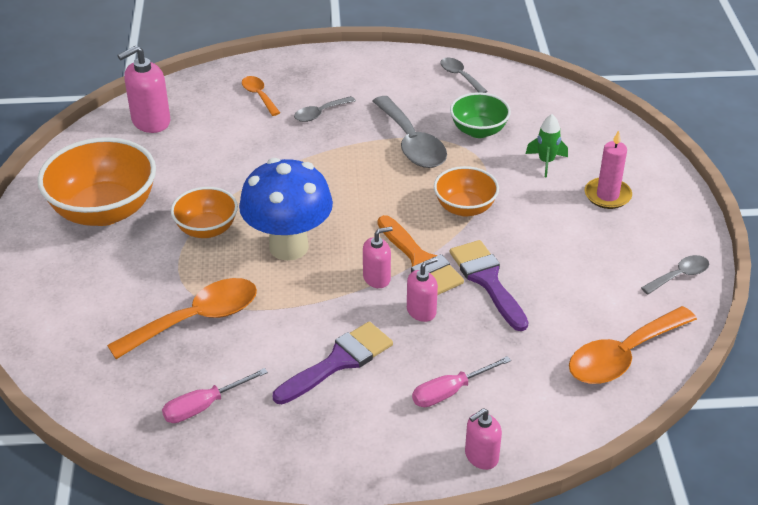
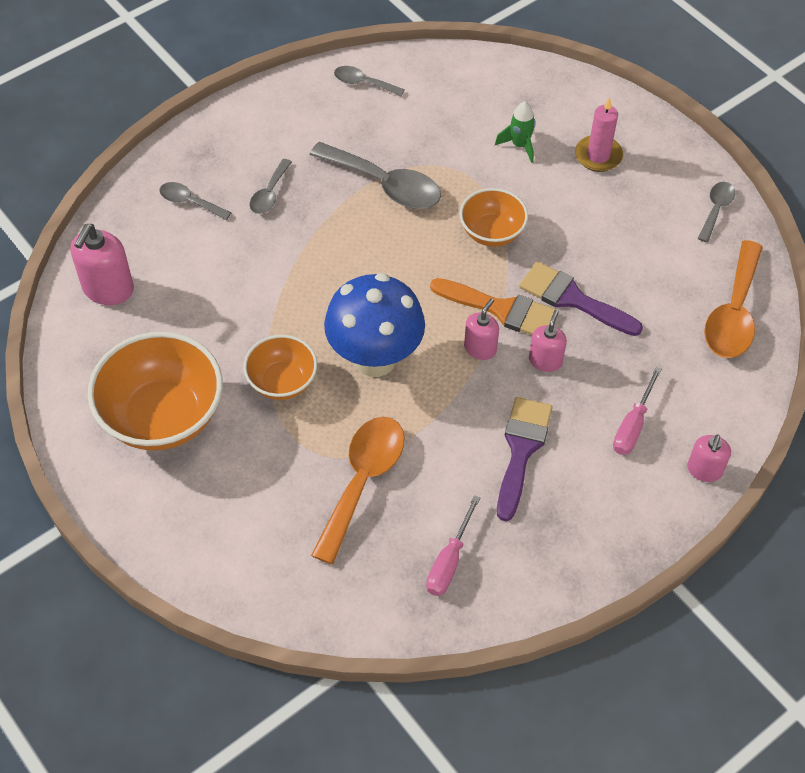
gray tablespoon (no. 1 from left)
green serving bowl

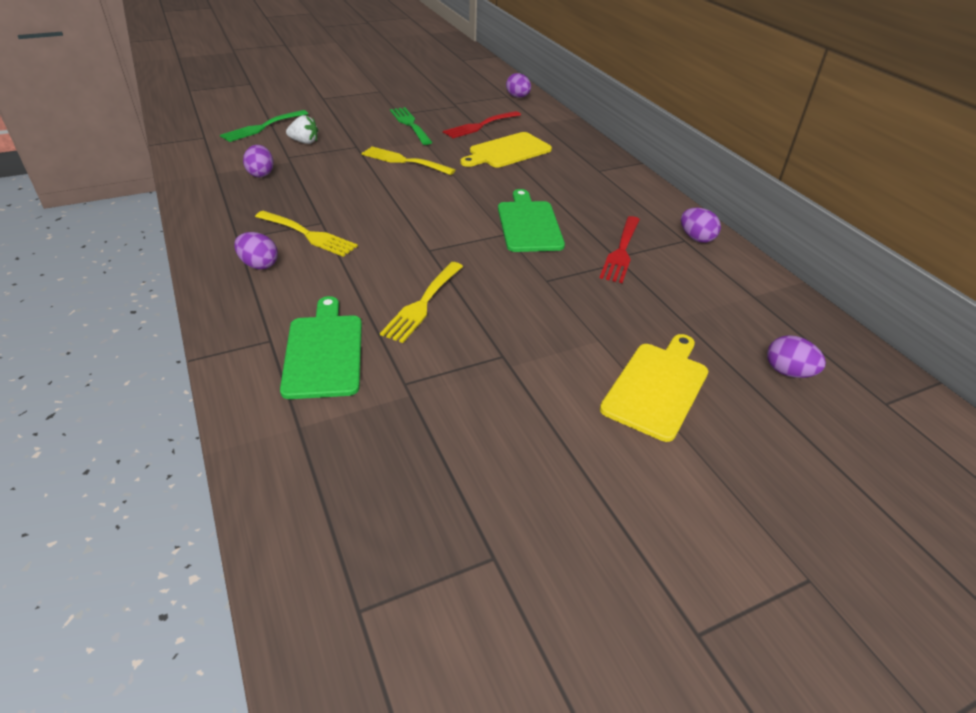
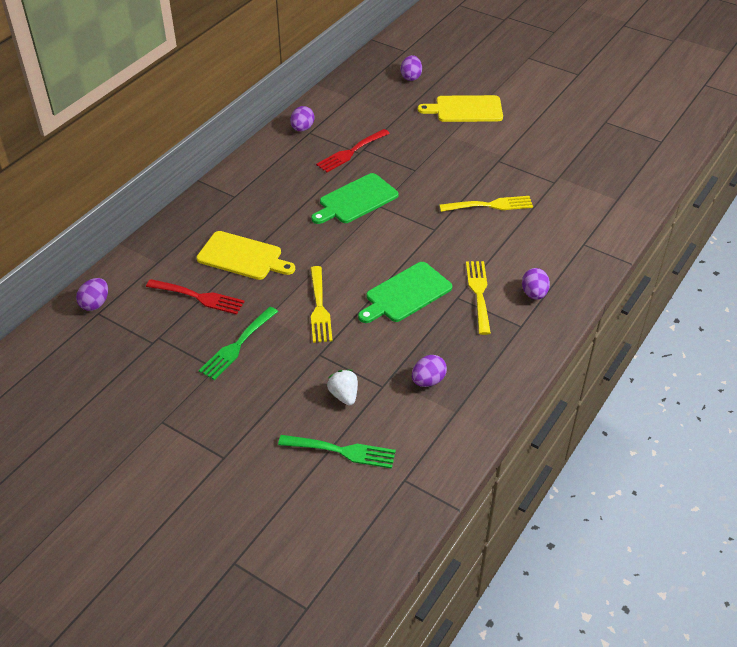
scarlet table fork (no. 2 from left)
green cutting board (no. 2 from left)

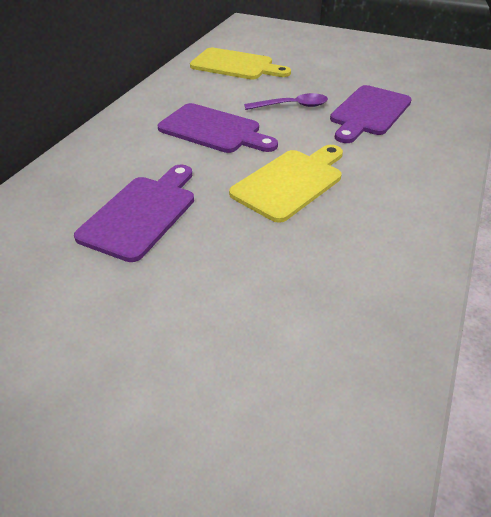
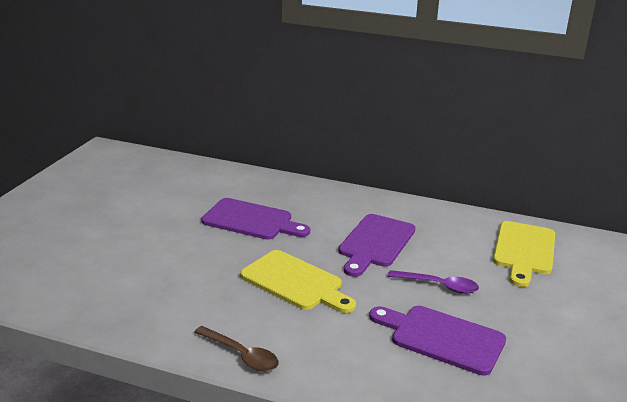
brown tablespoon
purple tablespoon

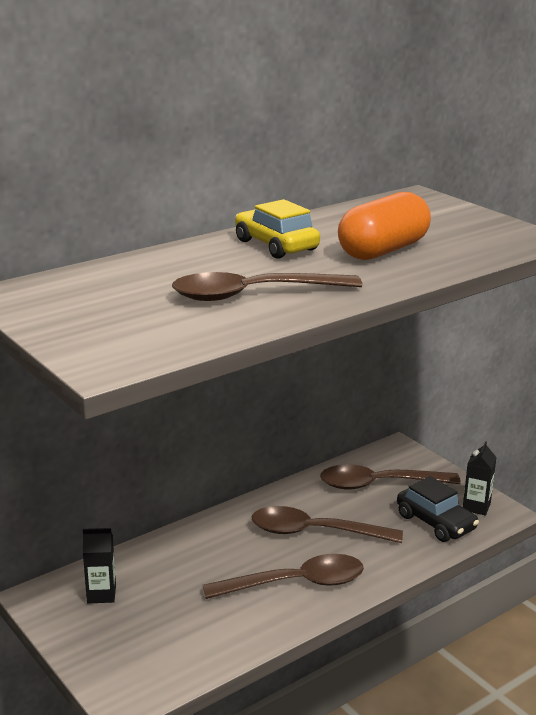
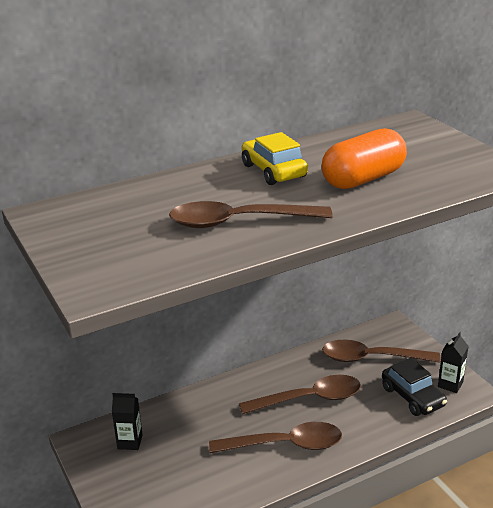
brown tablespoon (no. 3 from left)

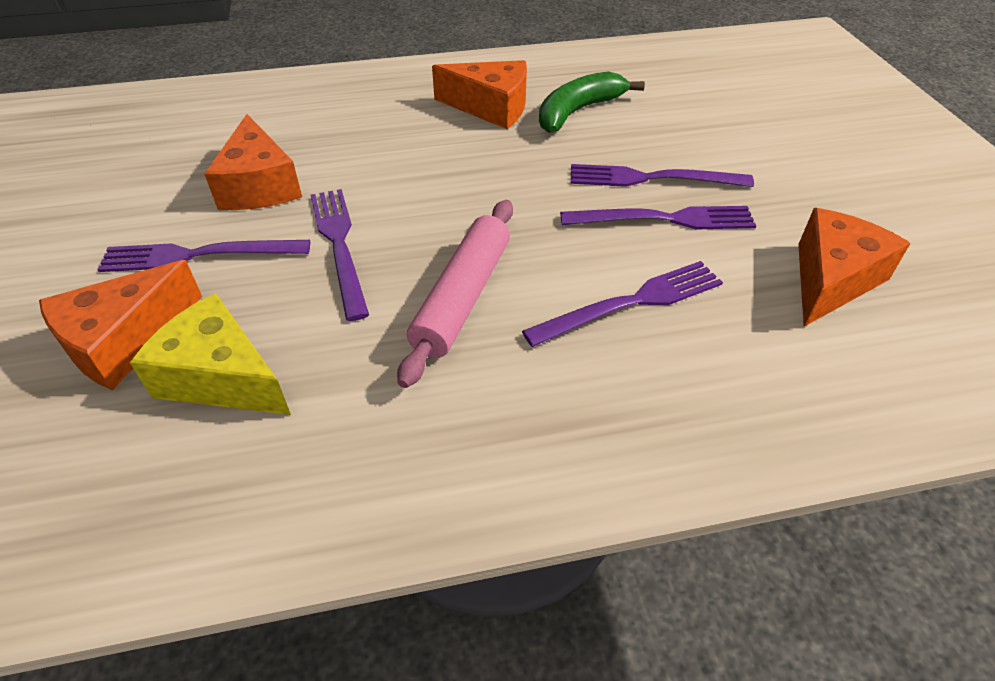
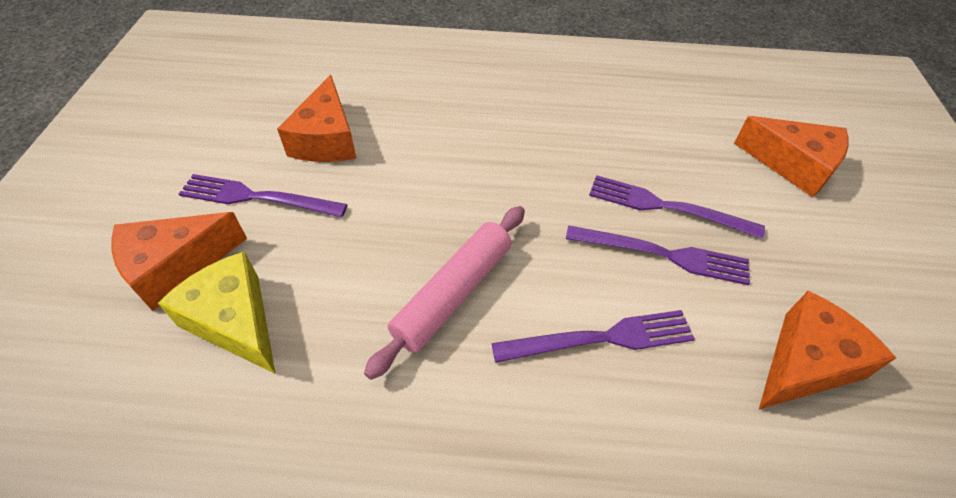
orange-coloured cheese wedge (no. 3 from left)
purple table fork (no. 2 from left in the first image)
green banana fruit

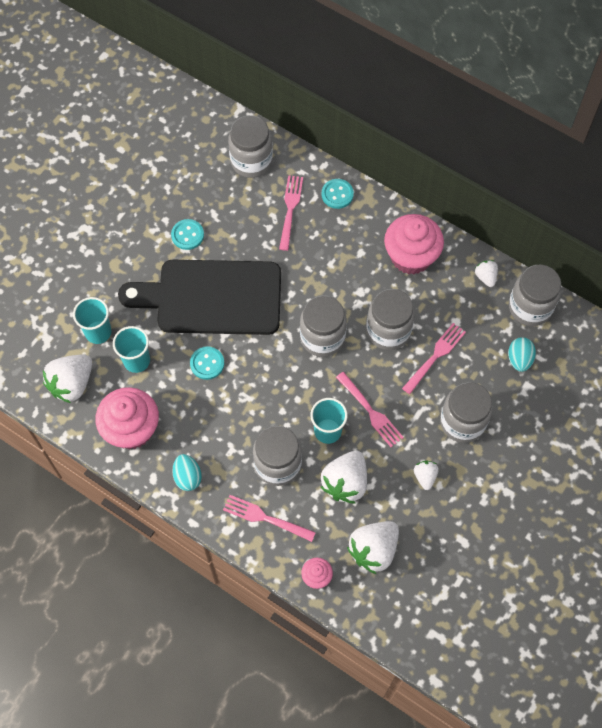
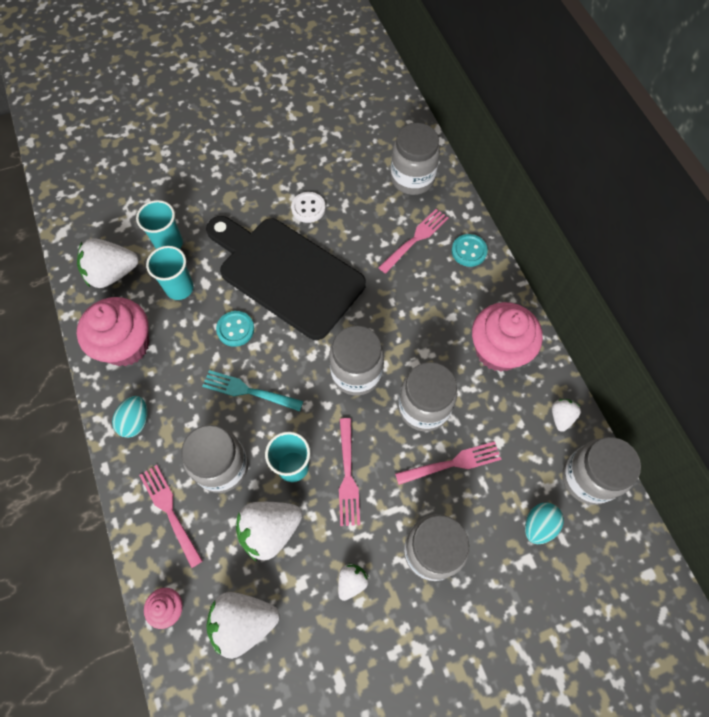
aqua table fork
pure white shirt button

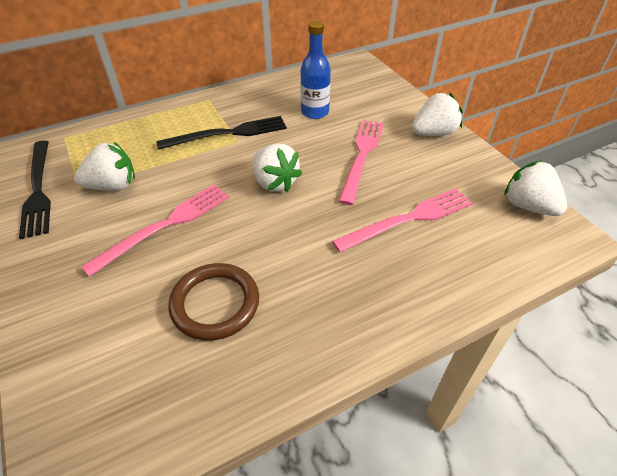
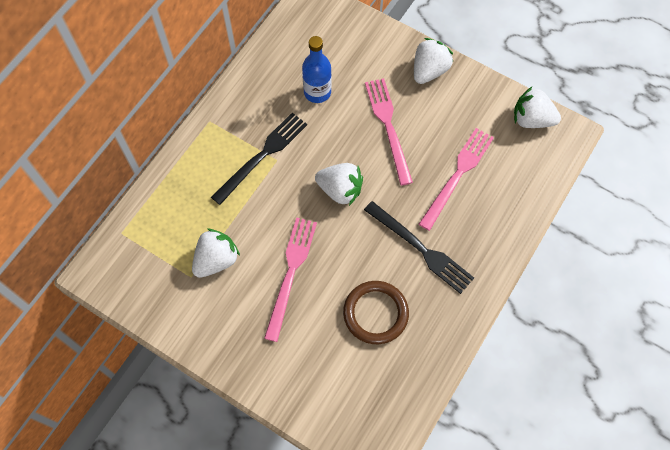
black table fork (no. 2 from left)

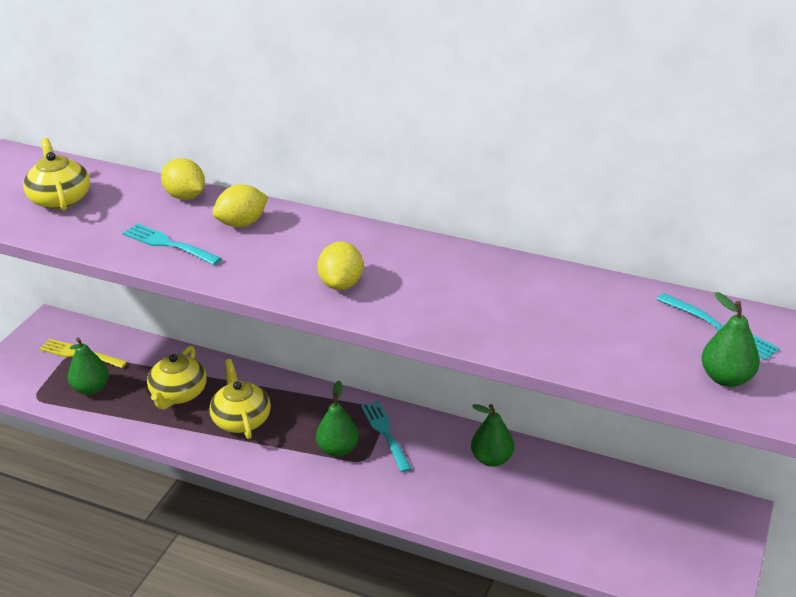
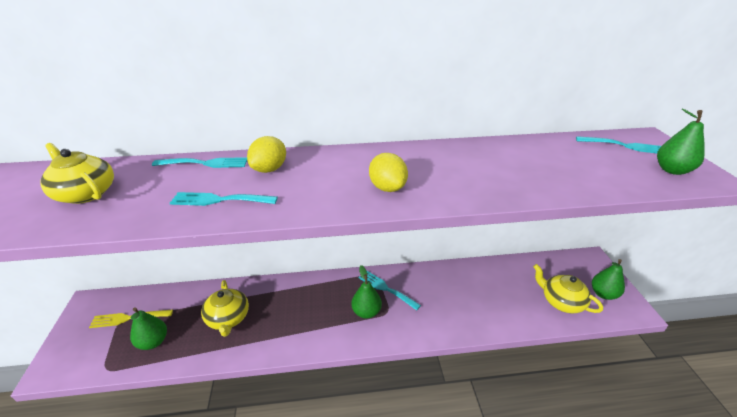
aqua table fork (no. 1 from left)
yellow china teapot (no. 3 from left)
green pear fruit (no. 3 from left)

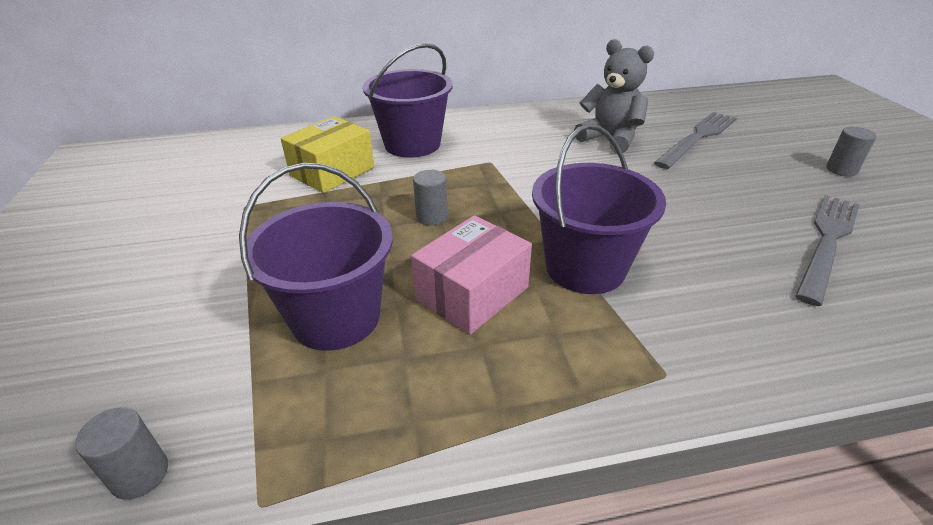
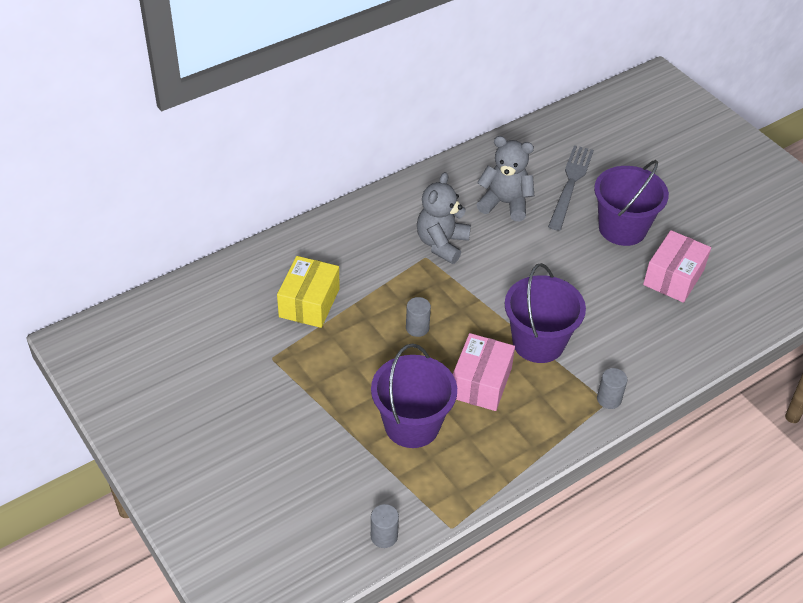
gray stuffed bear (no. 1 from left)
purple bucket (no. 3 from left)
gray cylinder shape (no. 3 from left)
pink parcel (no. 2 from left)

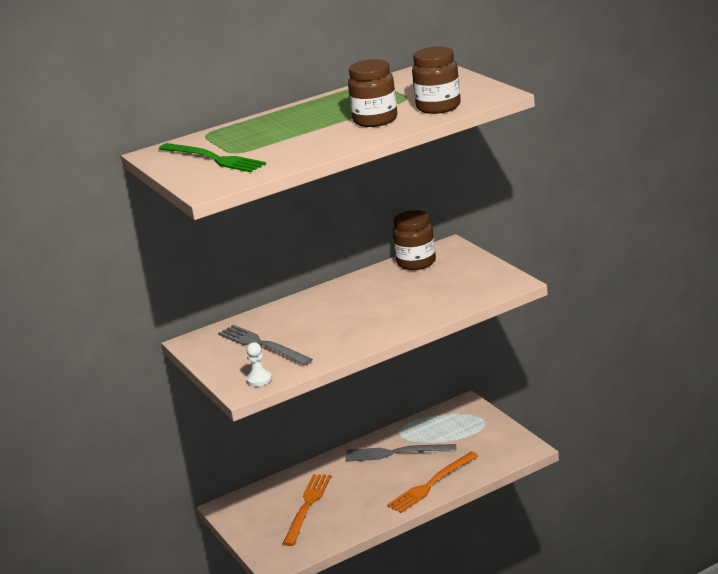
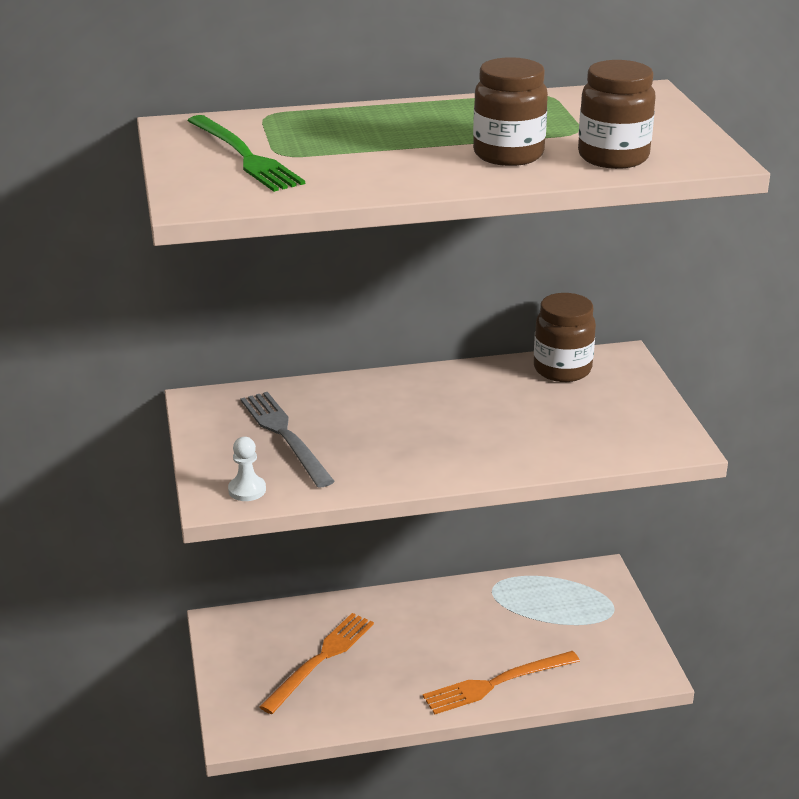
gray table fork (no. 2 from left in the first image)

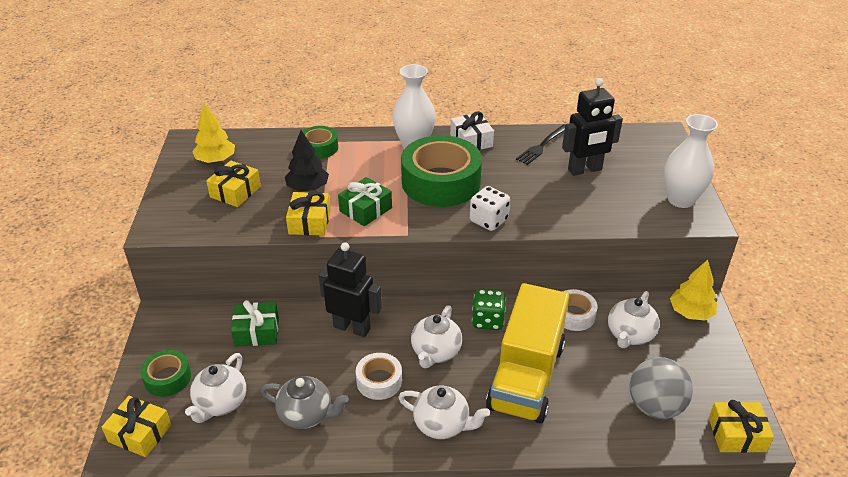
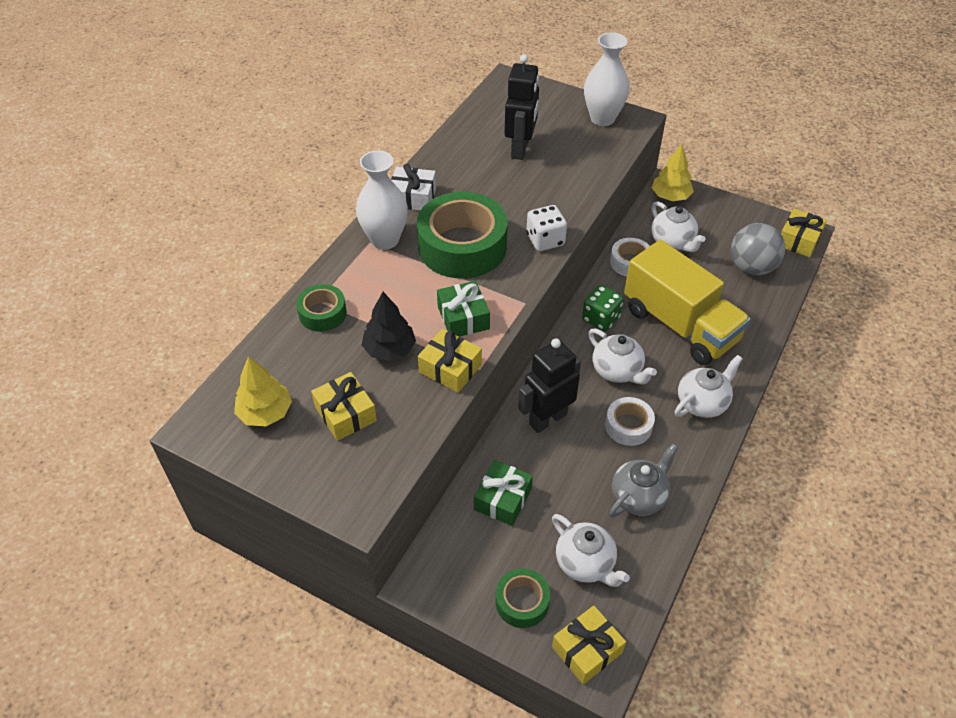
black table fork

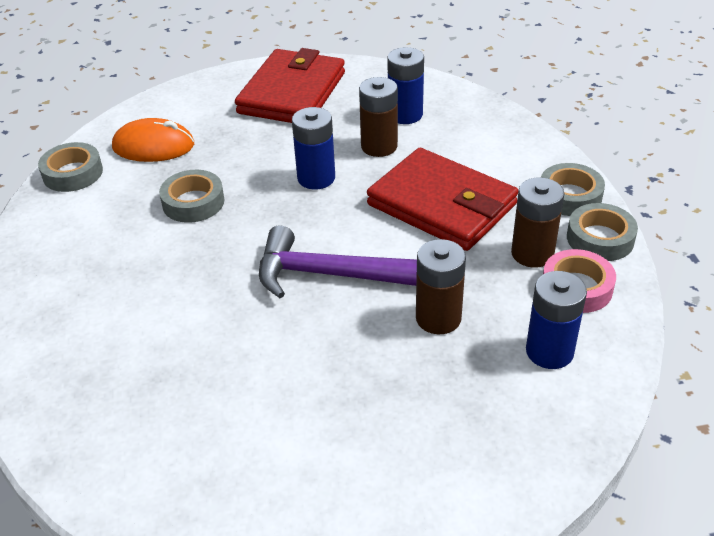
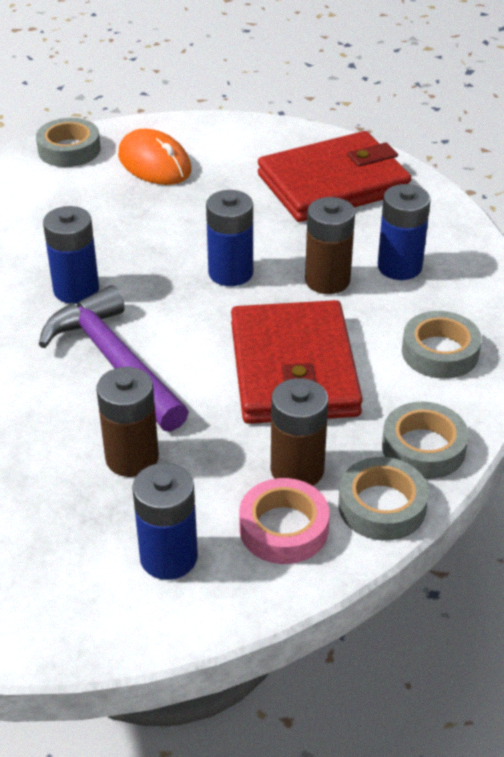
blue battery (no. 1 from left)
gray tape (no. 4 from left)

